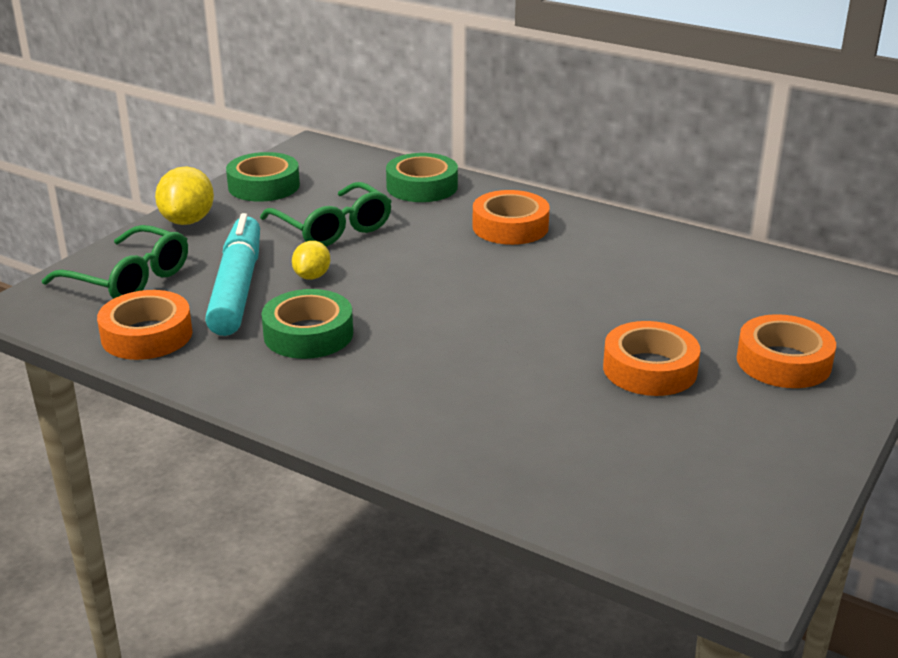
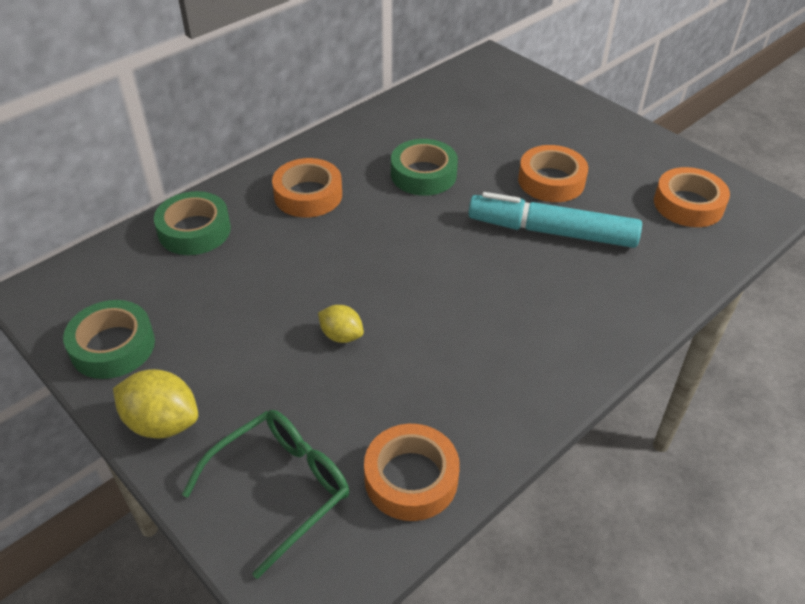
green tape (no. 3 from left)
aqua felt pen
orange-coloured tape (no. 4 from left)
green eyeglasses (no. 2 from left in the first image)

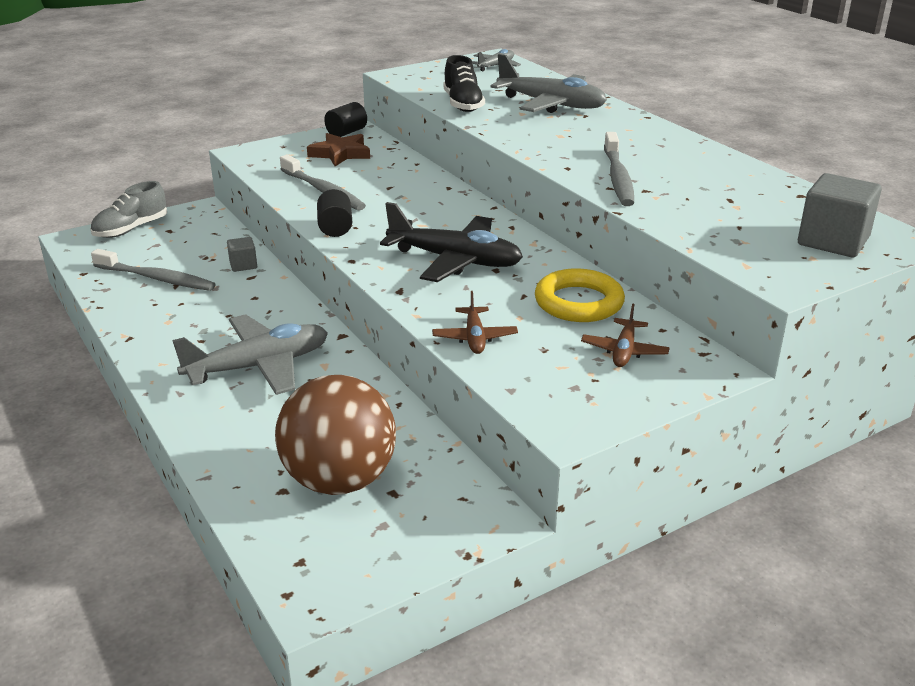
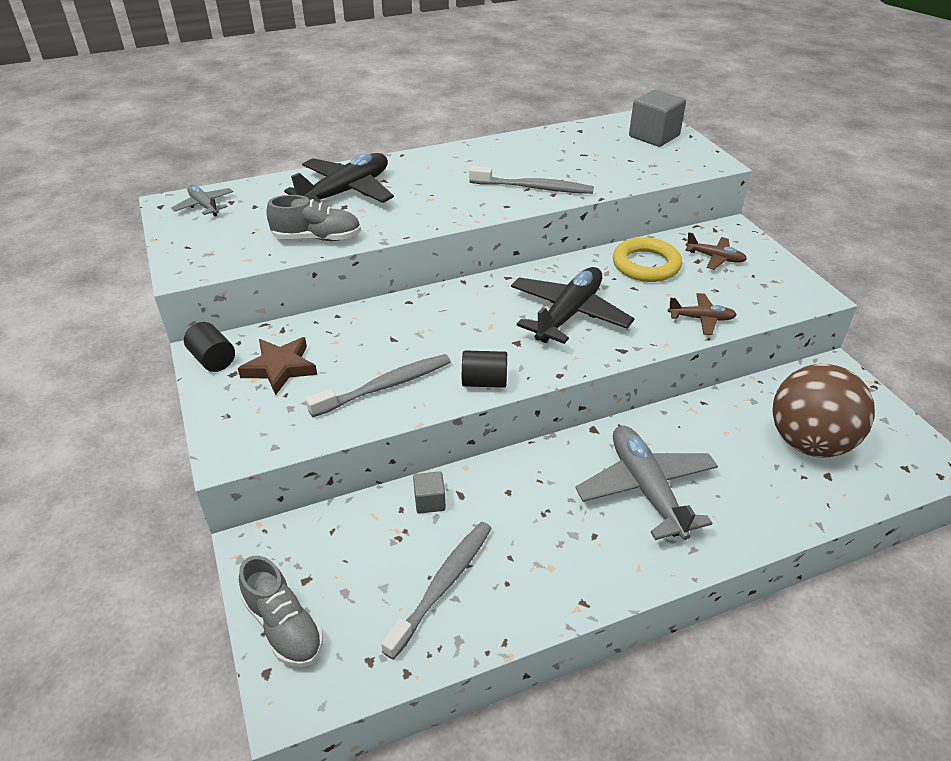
gray lace-up shoe (no. 2 from left)
black toy plane (no. 1 from left)

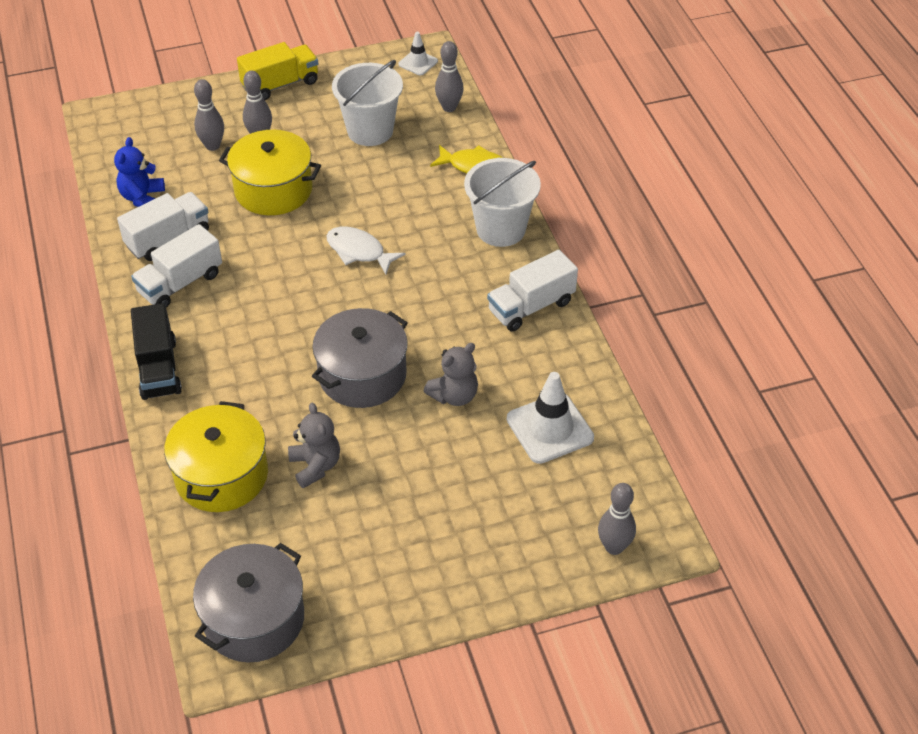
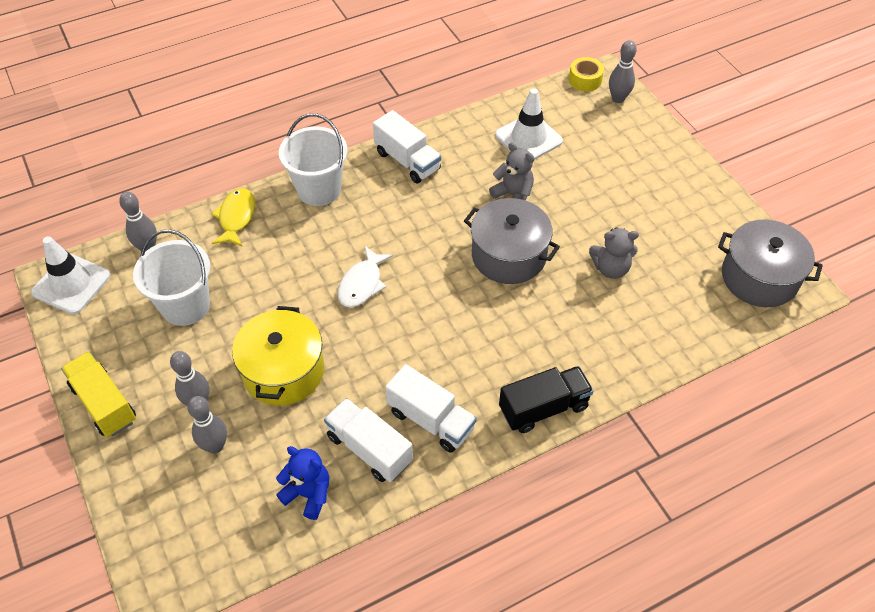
pure white safety cone (no. 1 from left)
blue stuffed bear
yellow tape
gray stuffed bear (no. 2 from left)
yellow cooking pot (no. 1 from left in the first image)

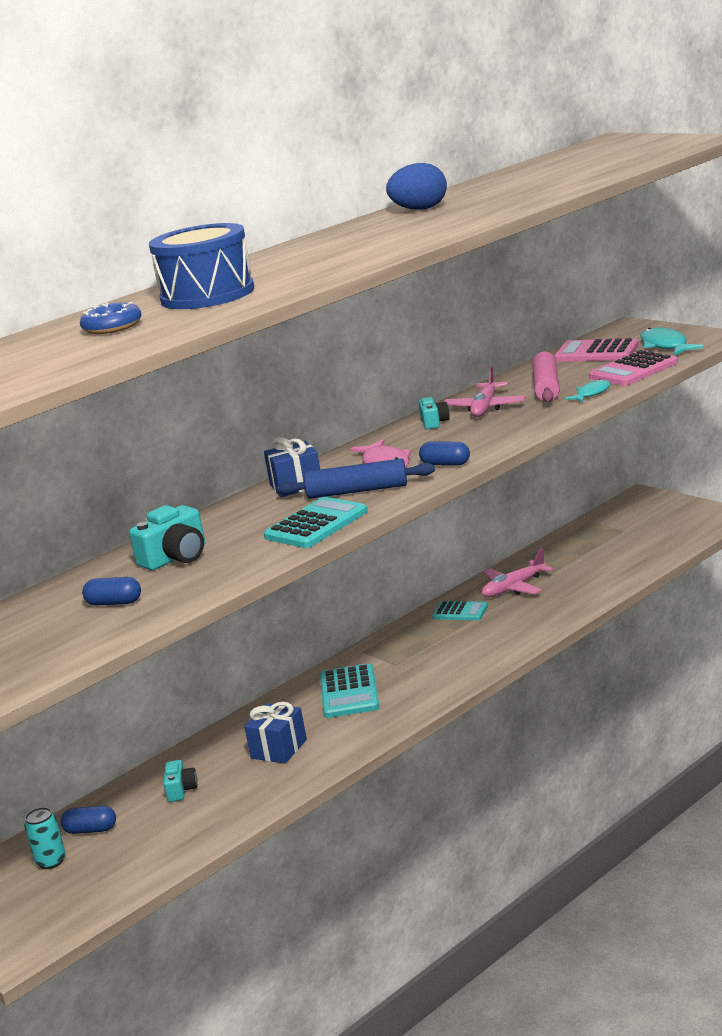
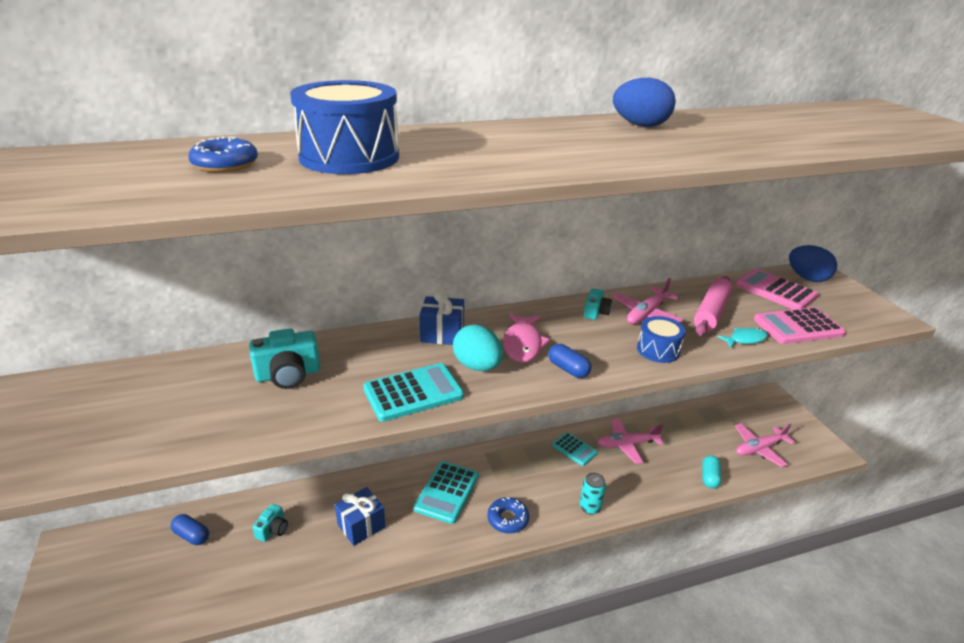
aqua egg shape
blue doughnut (no. 2 from left)
aqua can
blue toy drum (no. 2 from left)
aqua pill
pink toy plane (no. 3 from left)
blue egg shape (no. 2 from left)
blue pill (no. 2 from left in the first image)
aqua fish (no. 2 from left in the first image)

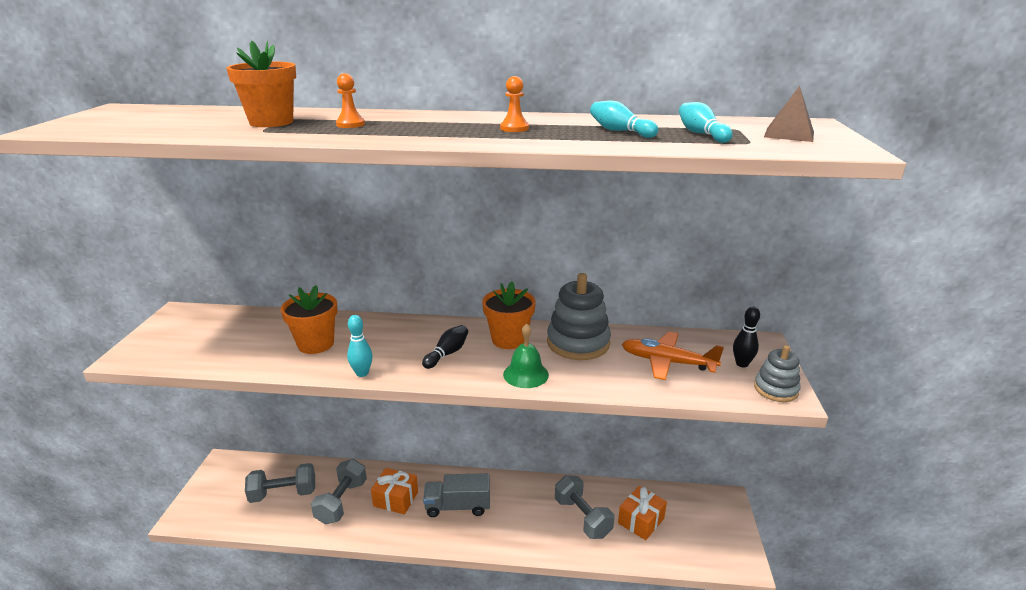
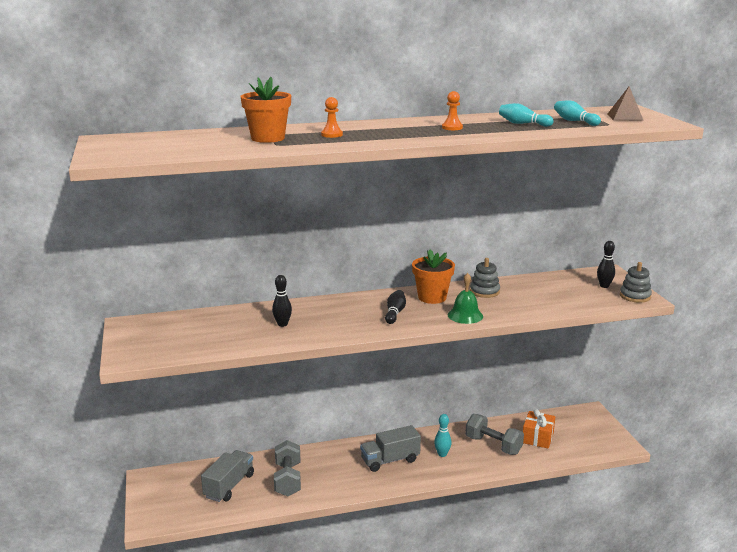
gray truck (no. 1 from left)
black bowling pin (no. 1 from left)
aqua bowling pin (no. 1 from left)
gray stacking toy (no. 1 from left)
orange-coloured present (no. 1 from left in the first image)
orange-coloured toy plane

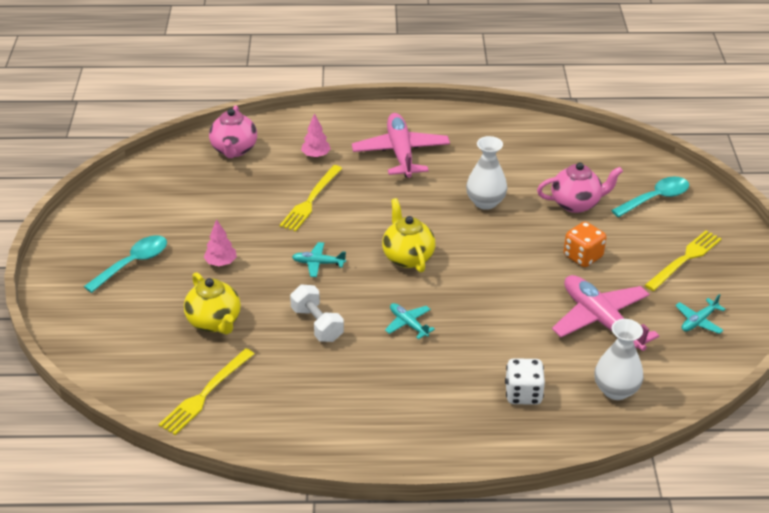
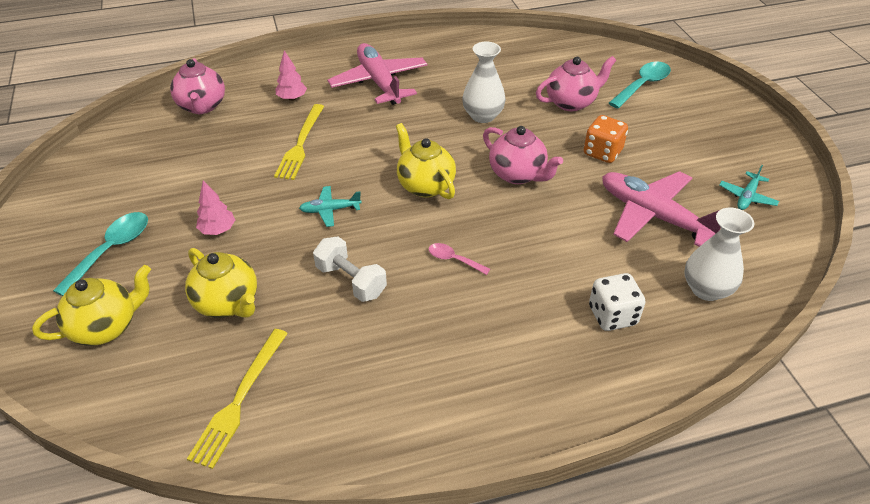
yellow china teapot (no. 1 from left)
pink tablespoon
pink china teapot (no. 2 from left)
yellow table fork (no. 3 from left in the first image)

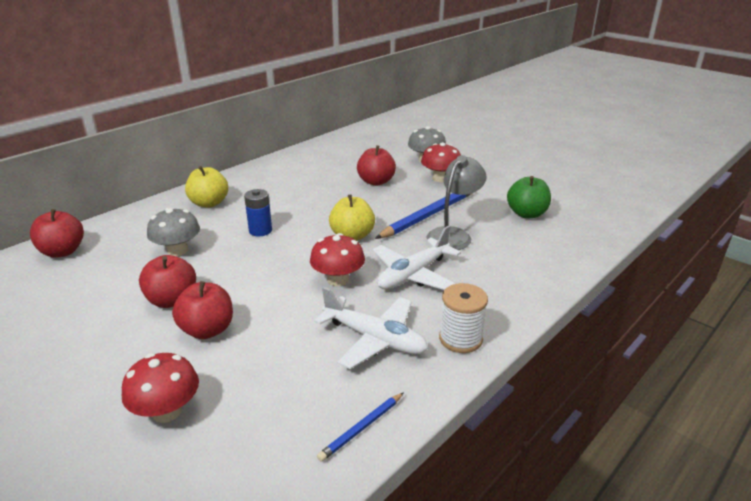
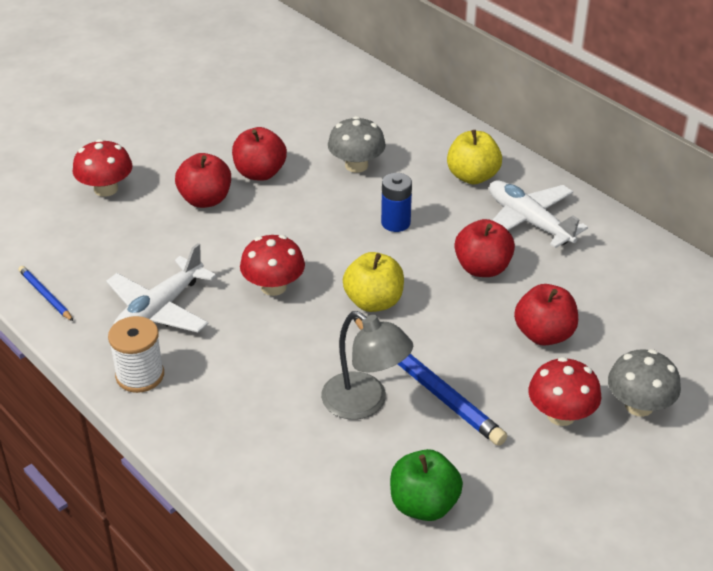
scarlet apple fruit (no. 3 from left)
pure white toy plane (no. 2 from left)

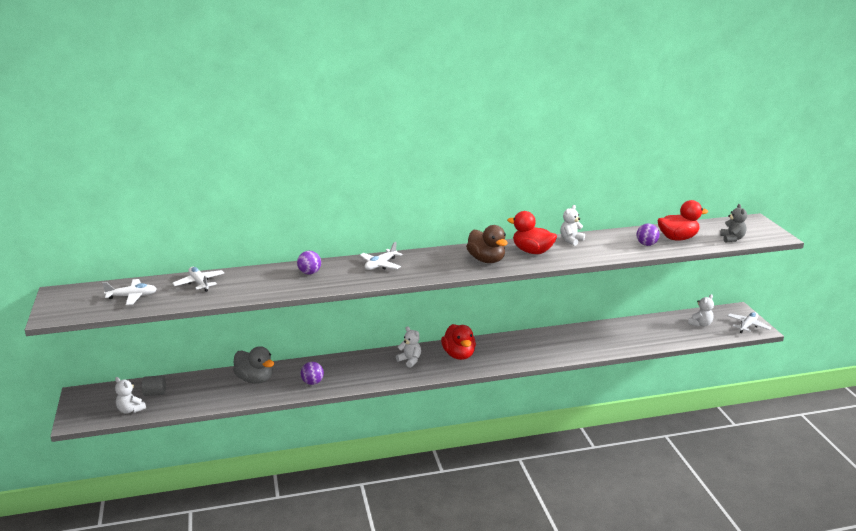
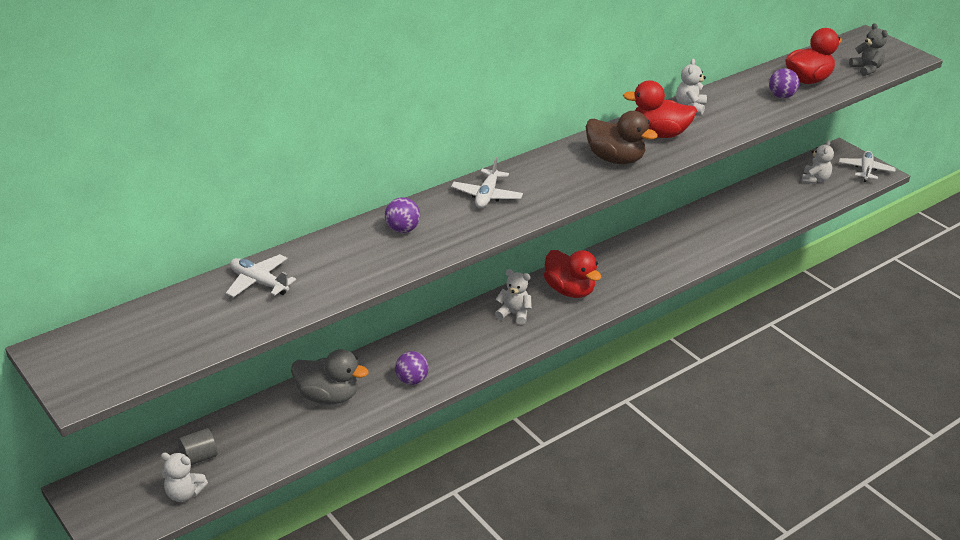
pure white toy plane (no. 1 from left in the first image)

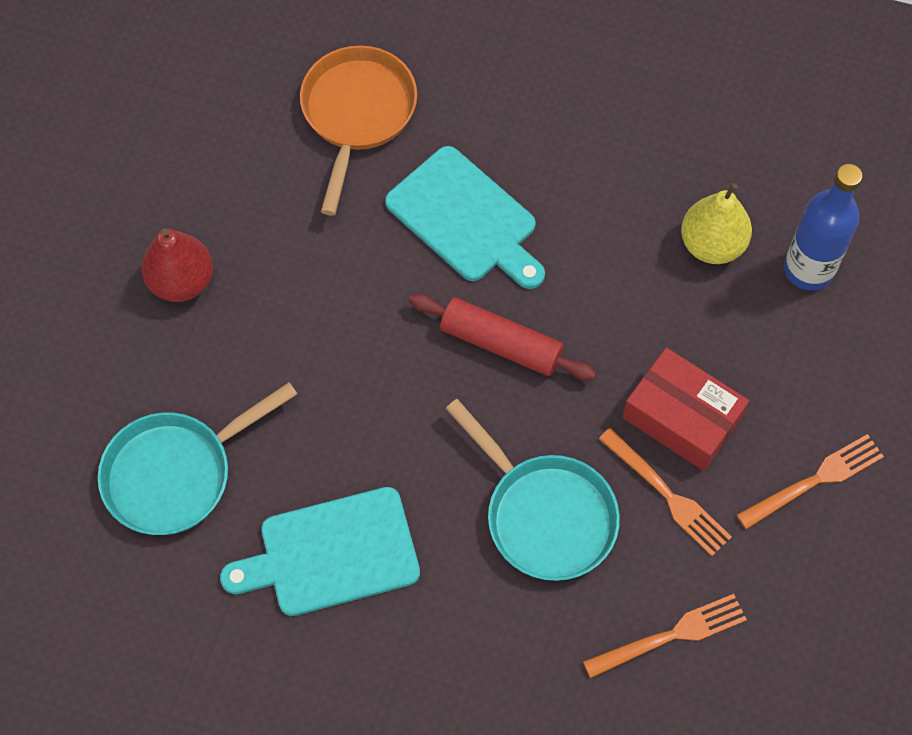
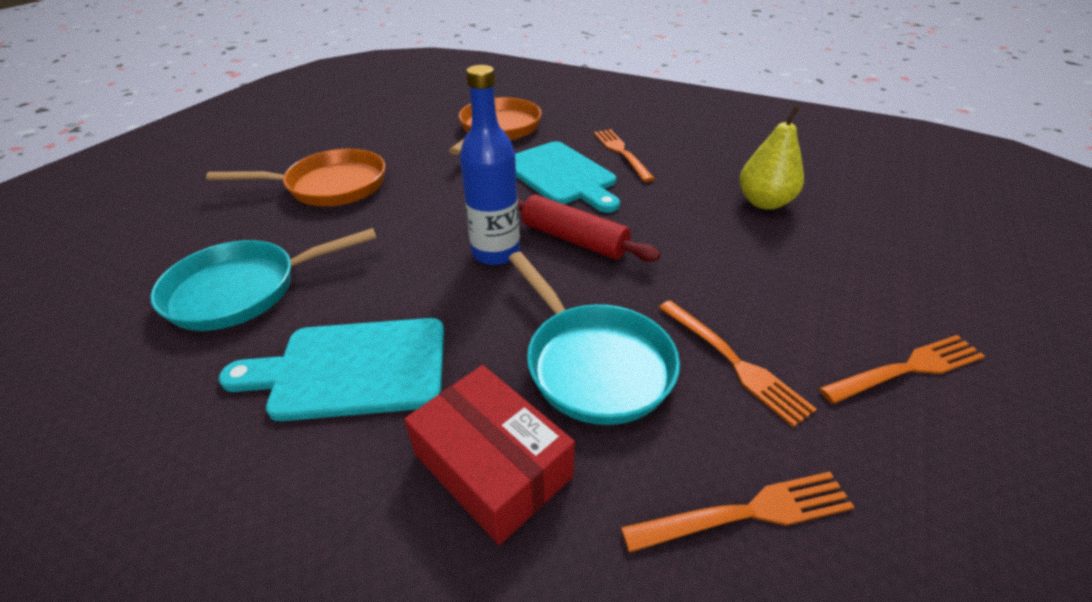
orange-coloured frying pan (no. 1 from left)
scarlet parcel
blue bottle
orange-coloured table fork (no. 1 from left)

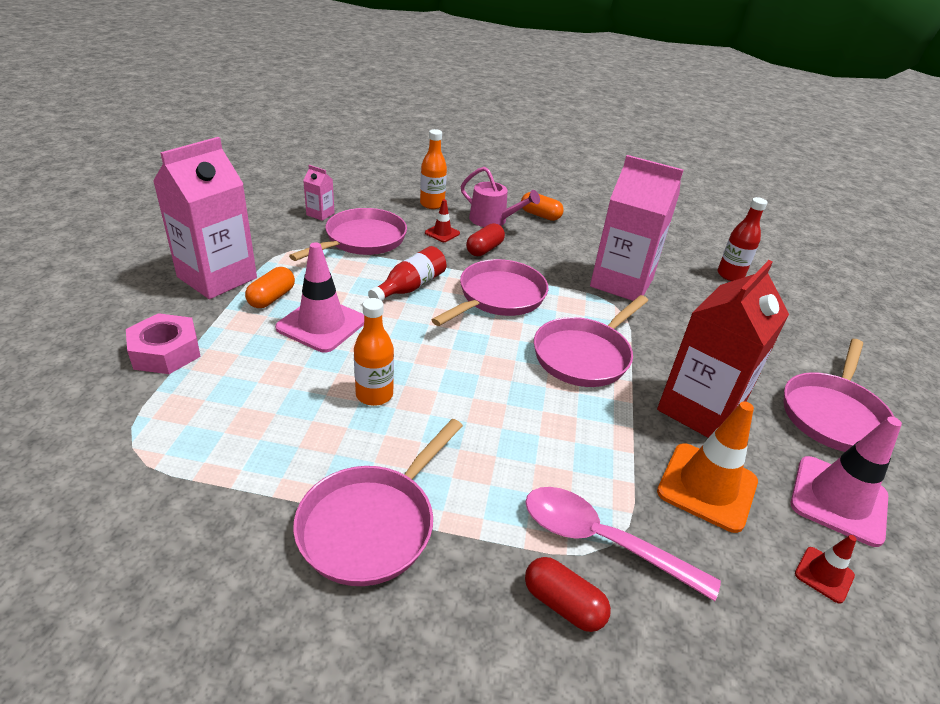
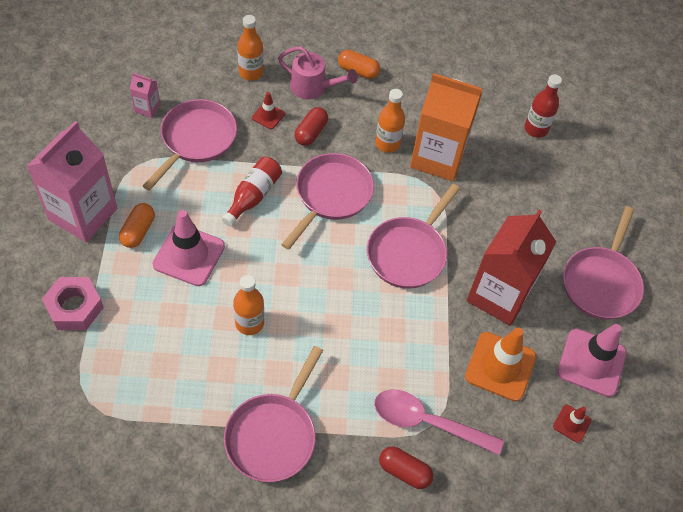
orange-coloured bottle (no. 3 from left)
orange-coloured juice carton

